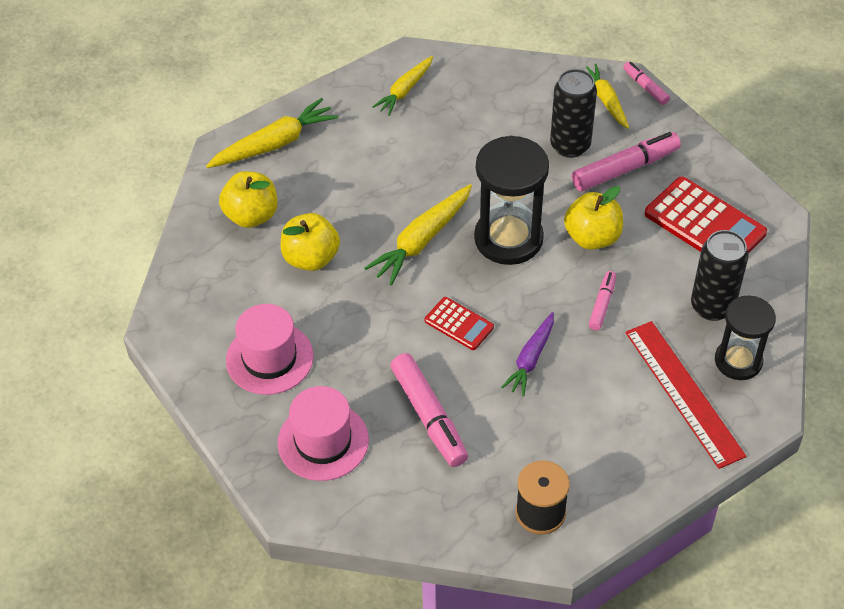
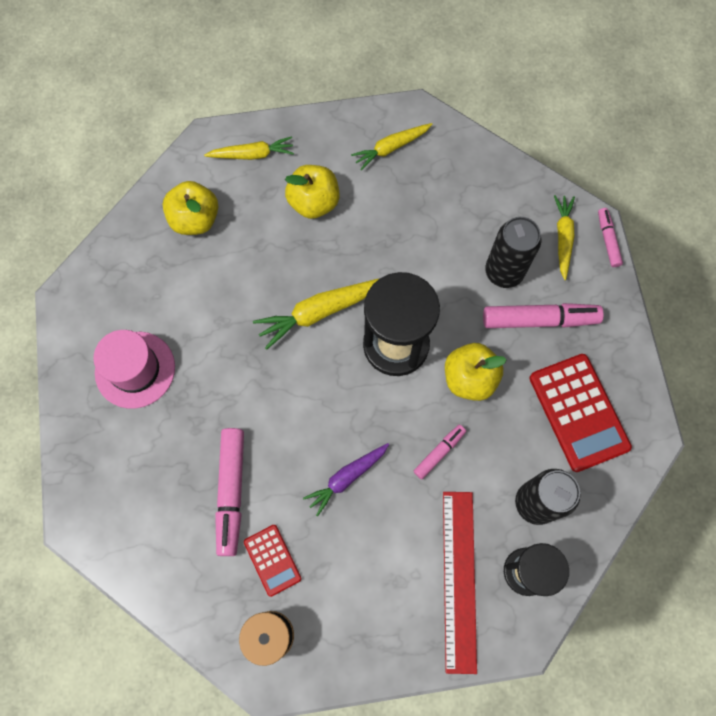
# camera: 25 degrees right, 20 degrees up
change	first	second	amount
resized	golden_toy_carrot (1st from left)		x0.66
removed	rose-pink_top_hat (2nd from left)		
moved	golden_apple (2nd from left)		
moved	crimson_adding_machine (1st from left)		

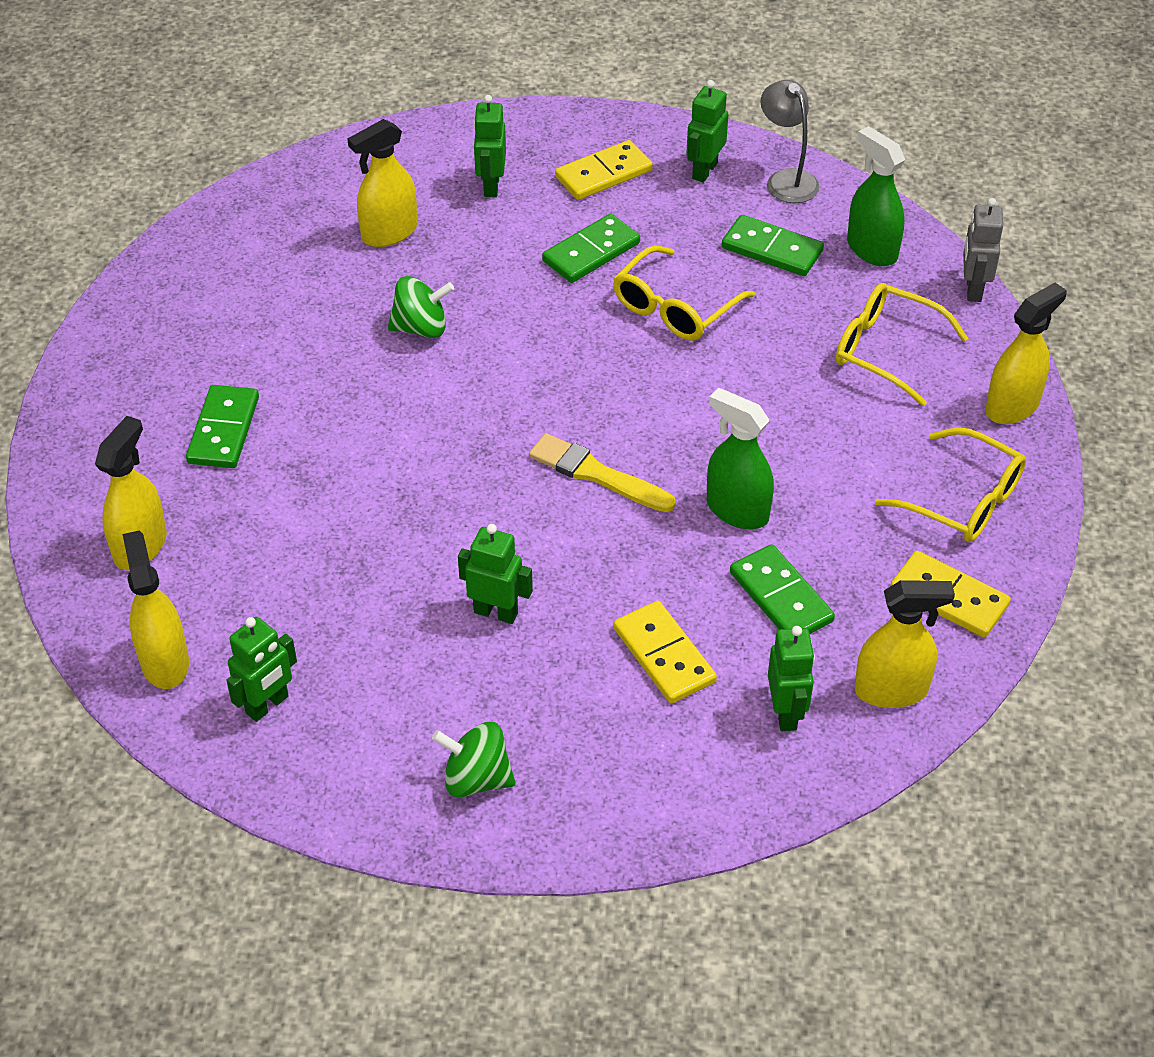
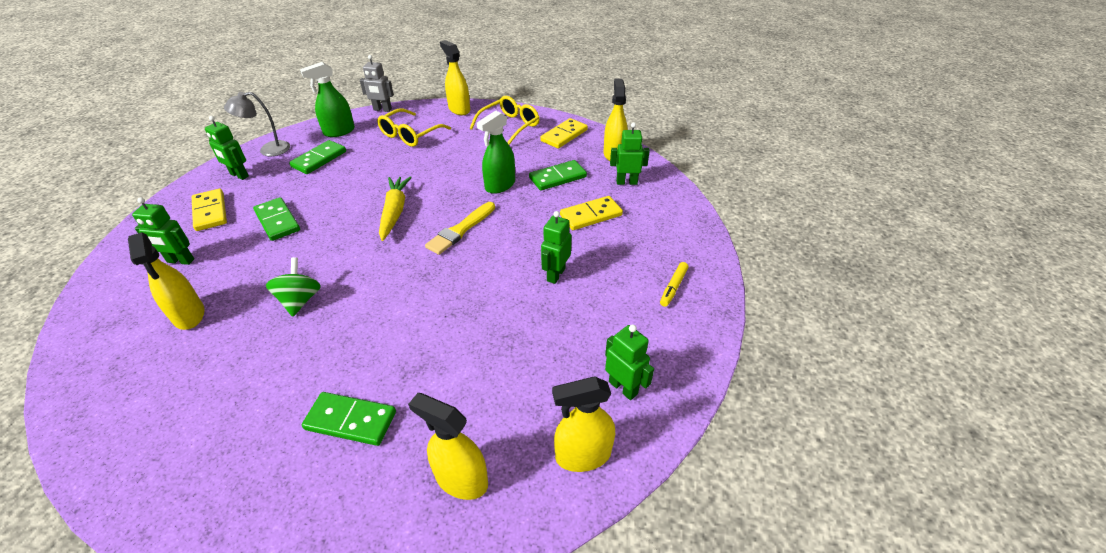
# camera: 85 degrees left, 5 degrees down
change	first	second	amount
replaced	leaf-green_whirligig (2nd from left)	golden_marker	
removed	golden_spectacles (1st from left)		
added		golden_toy_carrot	

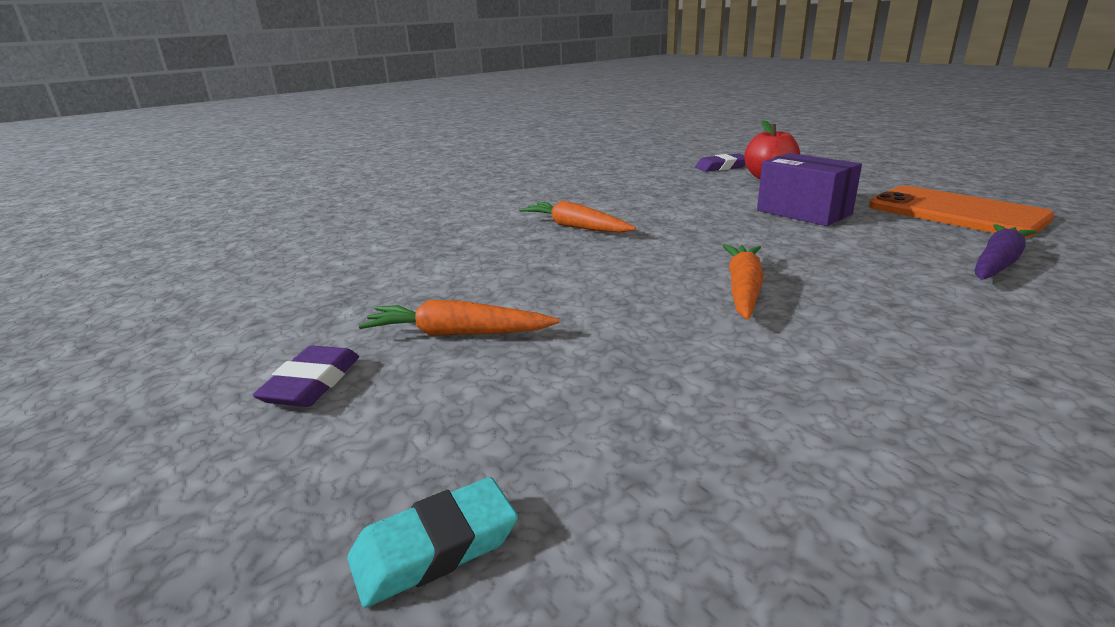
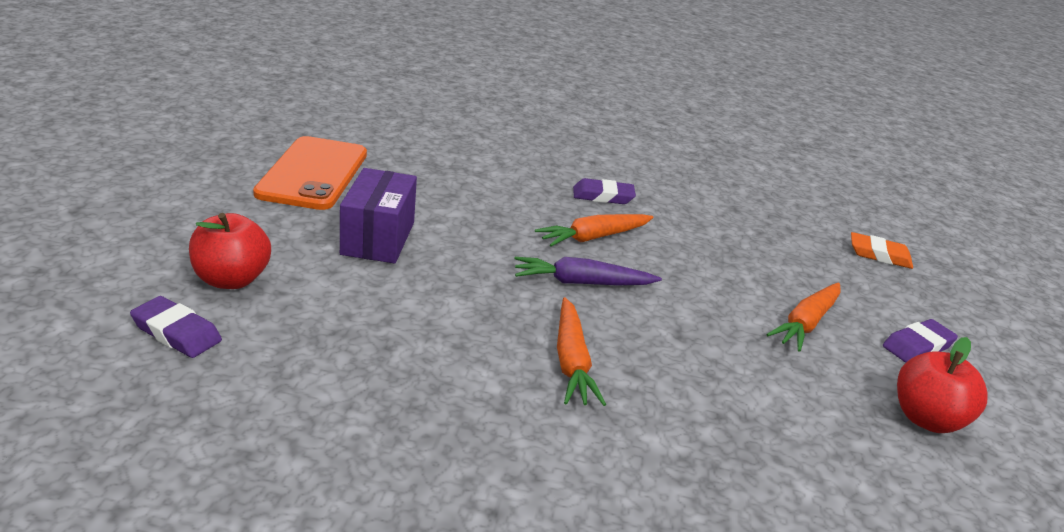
# camera: 140 degrees left, 5 degrees up
change	first	second	amount
recoloured	teal_gum_eraser	bright_orange_gum_eraser	
turned	bright_orange_toy_carrot (1st from left in the first image)	bright_orange_toy_carrot (3rd from left)	75 degrees clockwise
moved	royal_purple_toy_carrot		
added		royal_purple_gum_eraser (2nd from left)	
added		crimson_apple (2nd from left)	

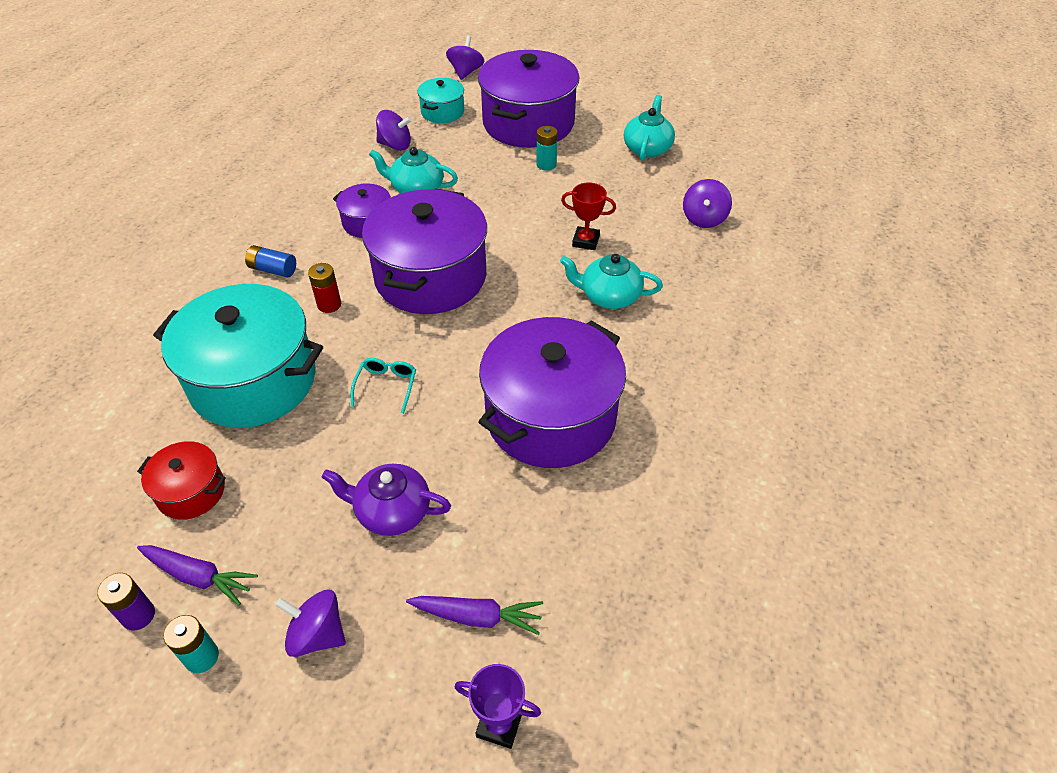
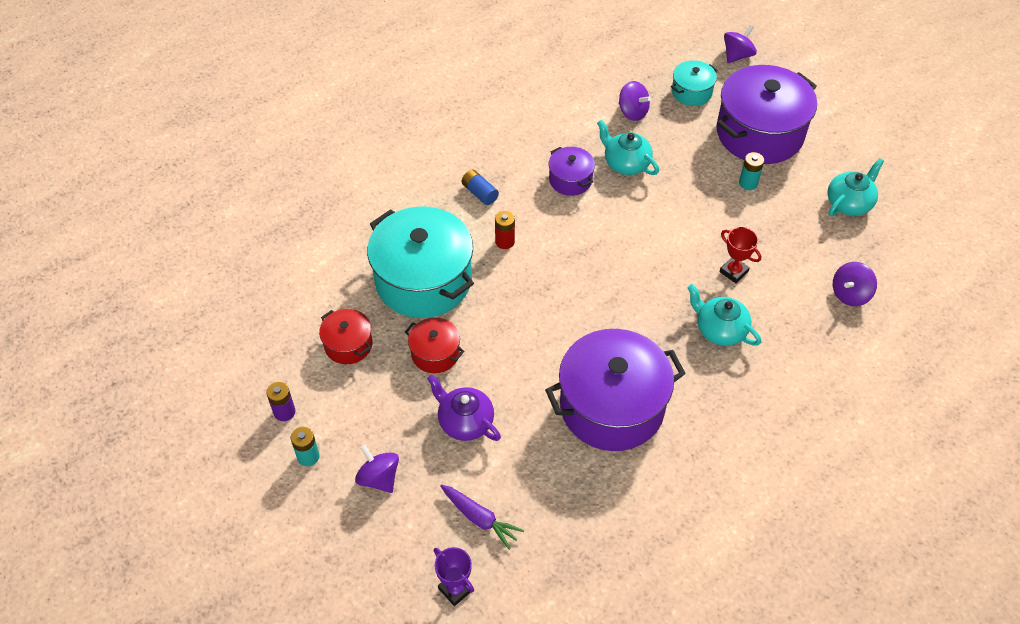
# camera: 30 degrees right, 5 degrees up
change	first	second	amount
removed	royal_purple_toy_carrot (1st from left)		
removed	teal_spectacles		
removed	royal_purple_pot (2nd from left)		
added		crimson_pot (2nd from left)	

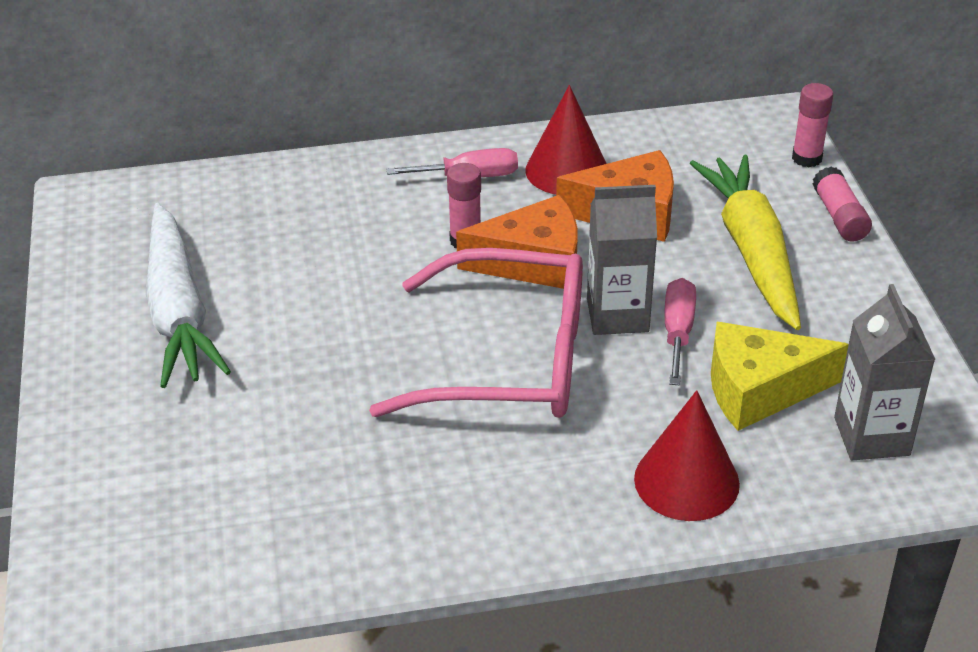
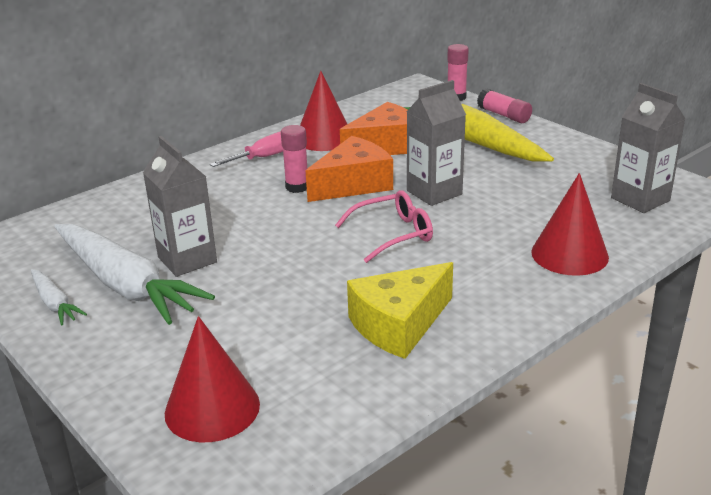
# camera: 30 degrees left, 10 degrees down
change	first	second	amount
resized	rose-pink_spectacles		x0.52
removed	rose-pink_hand_screwdriver (2nd from left)		
moved	golden_piece_of_cheese		
added		white_toy_carrot (1st from left)	
added		grey_juice_carton (1st from left)	
added		crimson_cone_shape (1st from left)	

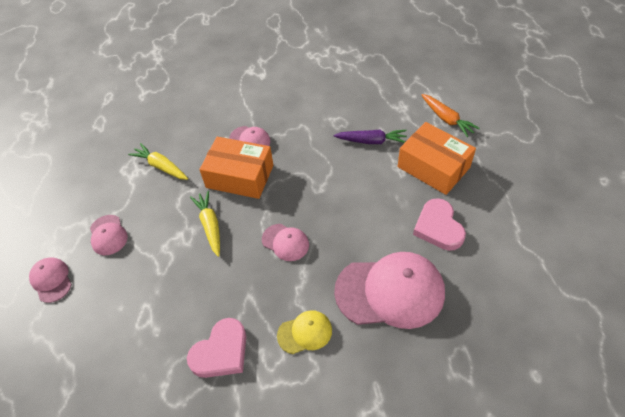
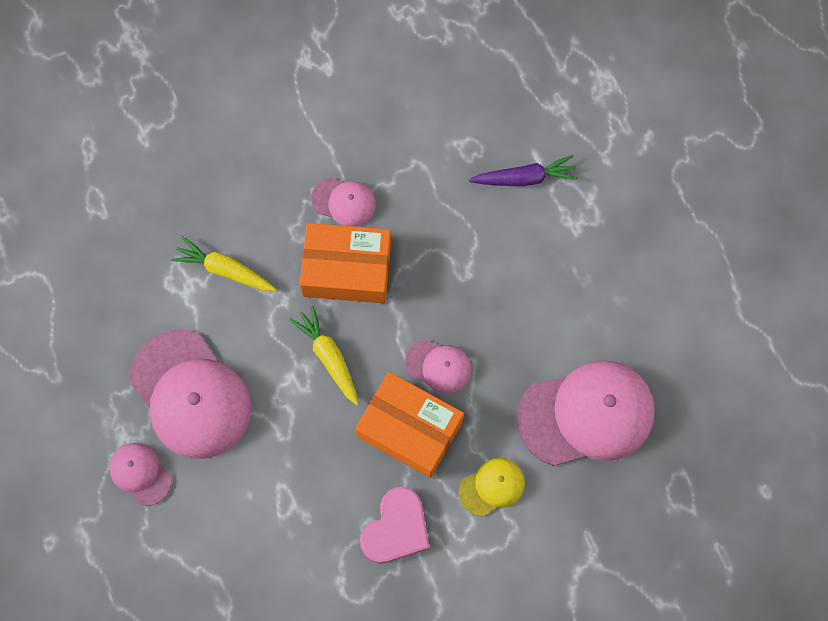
# camera: 15 degrees left, 20 degrees up
change	first	second	amount
resized	rose-pink_baseball_cap (2nd from left)		x2.04
moved	bright_orange_box (2nd from left)		
removed	rose-pink_love_heart (2nd from left)		
removed	bright_orange_toy_carrot		

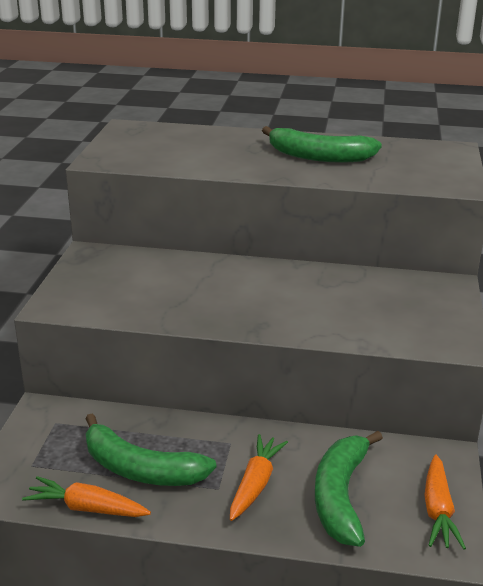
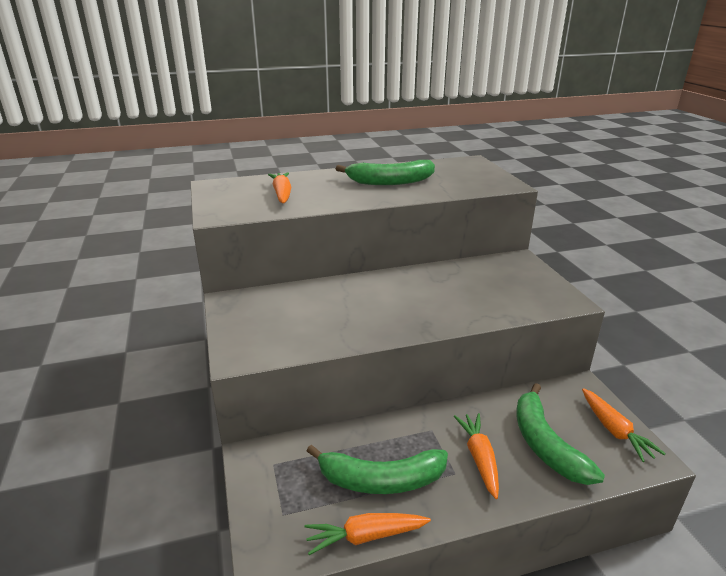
# camera: 25 degrees left, 0 degrees up
change	first	second	amount
added		bright_orange_toy_carrot (1st from left)	

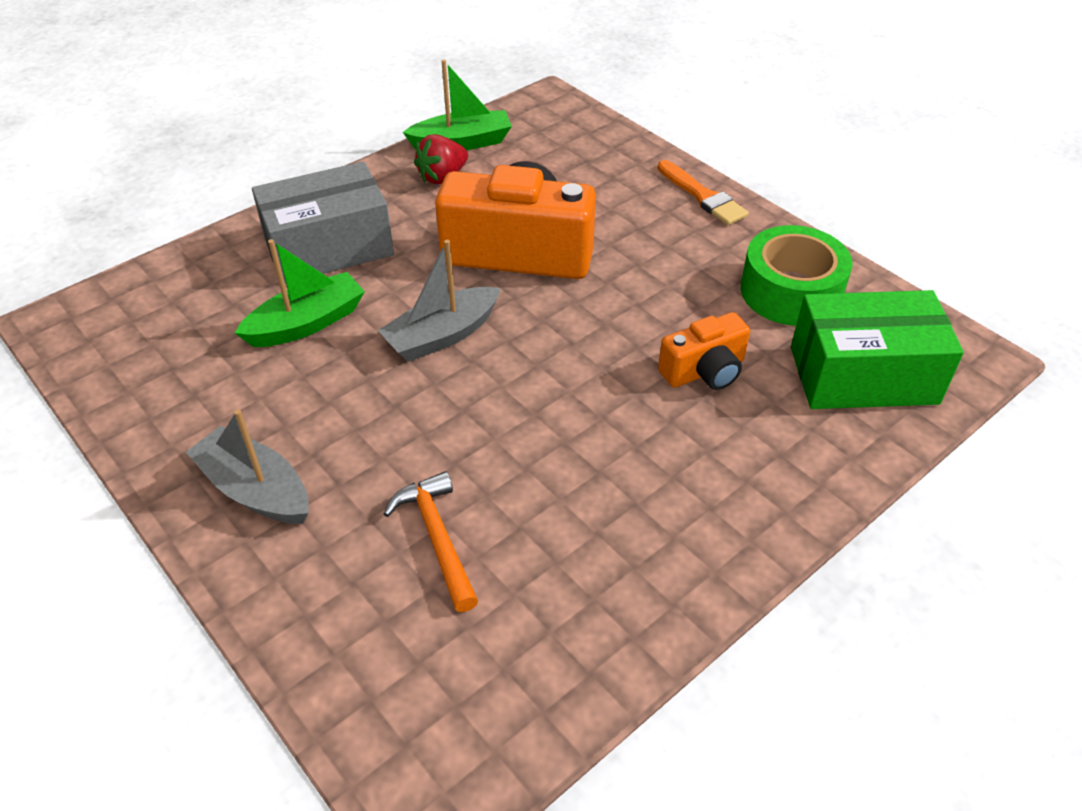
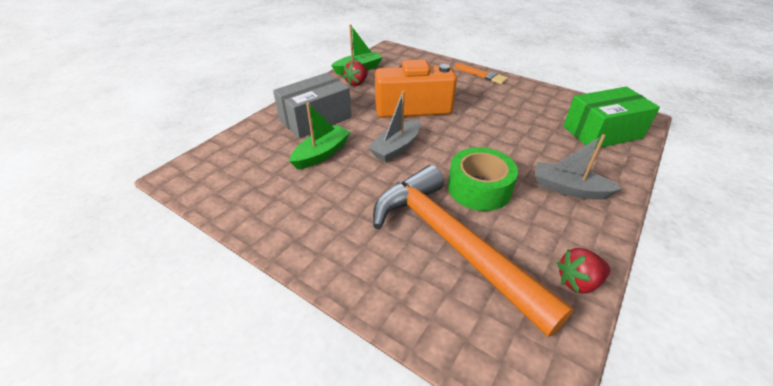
# camera: 15 degrees left, 5 degrees down
change	first	second	amount
moved	grey_sailboat (1st from left in the first image)	grey_sailboat (2nd from left)	
resized	bright_orange_carpenter's_hammer		x2.33
removed	bright_orange_camera (2nd from left)		
moved	leaf-green_sticky_tape		
added		crimson_toy_strawberry (2nd from left)	

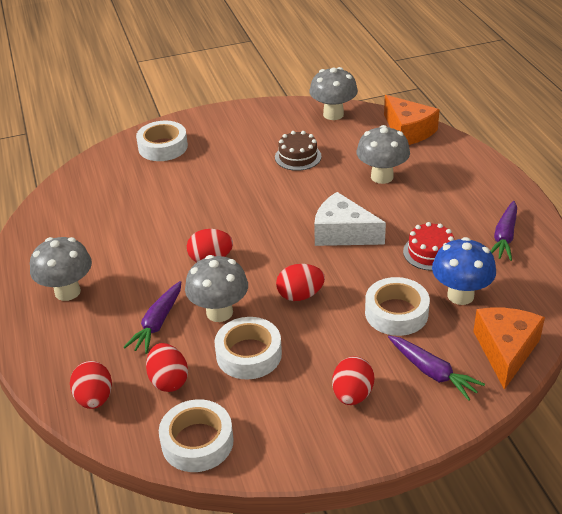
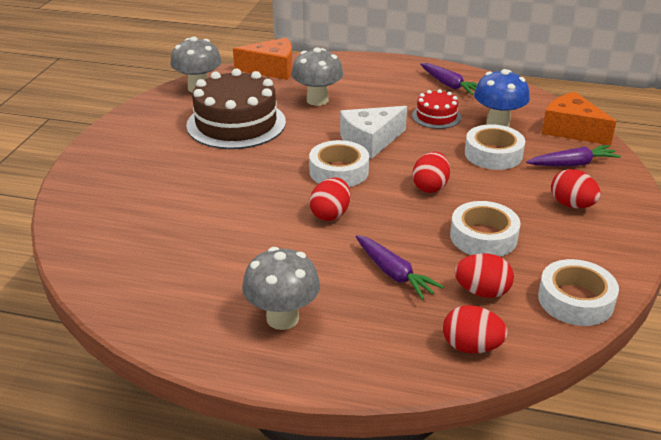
# camera: 60 degrees left, 5 degrees down
change	first	second	amount
moved	white_sticky_tape (1st from left)		
removed	grey_mushroom (2nd from left)		
resized	brown_gateau		x1.99

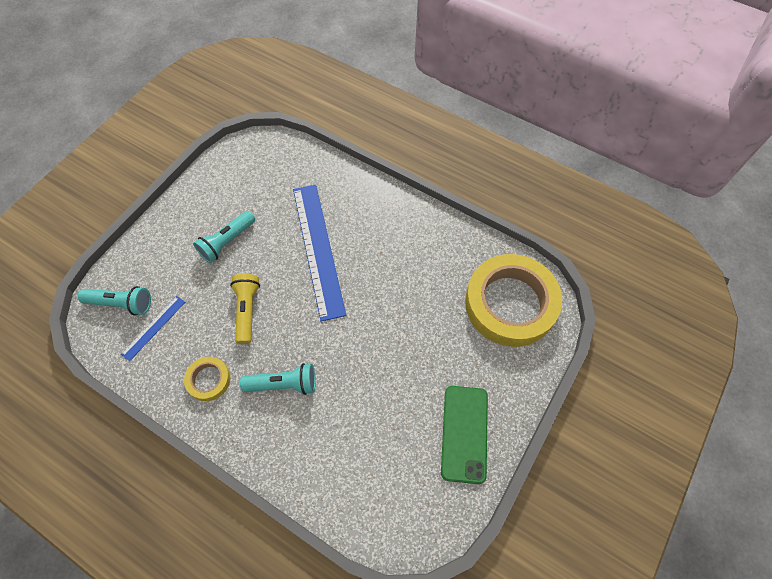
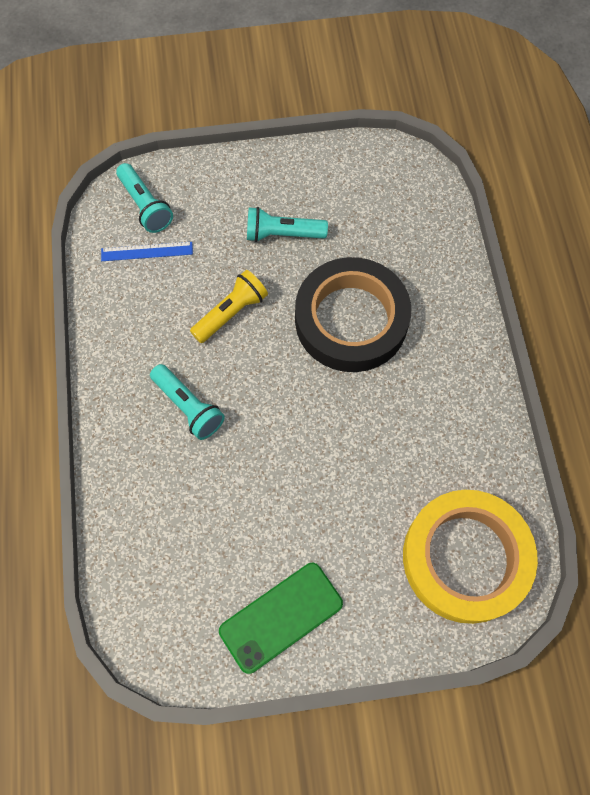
# camera: 50 degrees right, 5 degrees up
change	first	second	amount
removed	golden_sticky_tape (1st from left)		
replaced	cobalt_measuring_stick (2nd from left)	black_sticky_tape	

